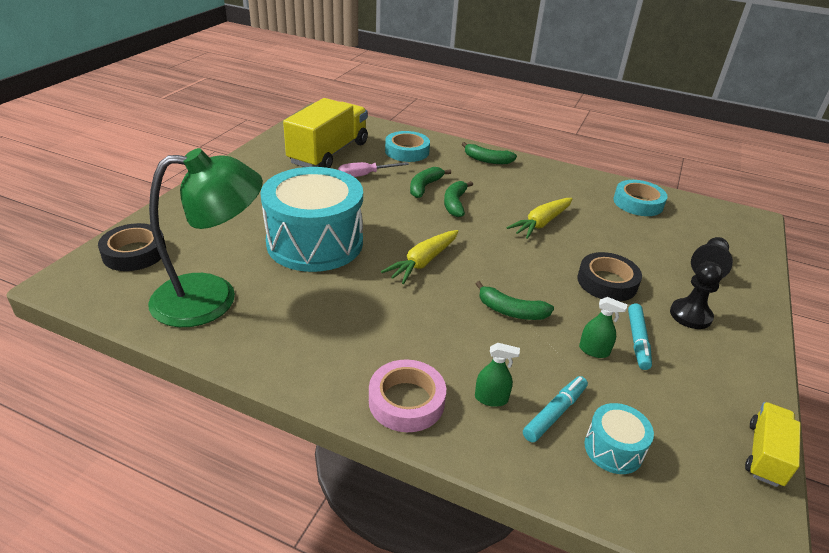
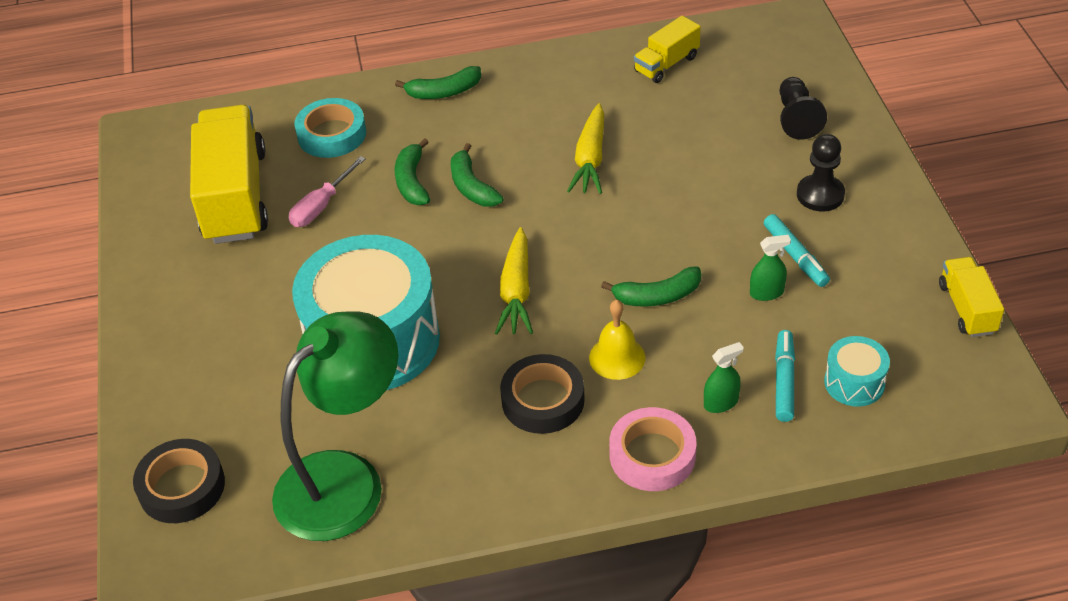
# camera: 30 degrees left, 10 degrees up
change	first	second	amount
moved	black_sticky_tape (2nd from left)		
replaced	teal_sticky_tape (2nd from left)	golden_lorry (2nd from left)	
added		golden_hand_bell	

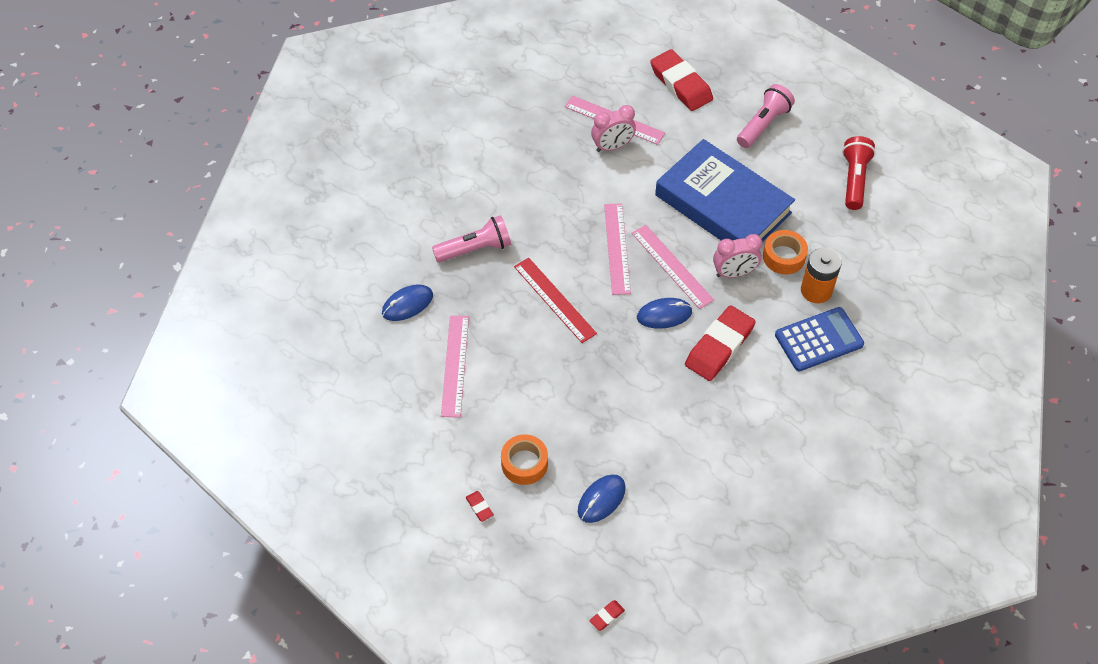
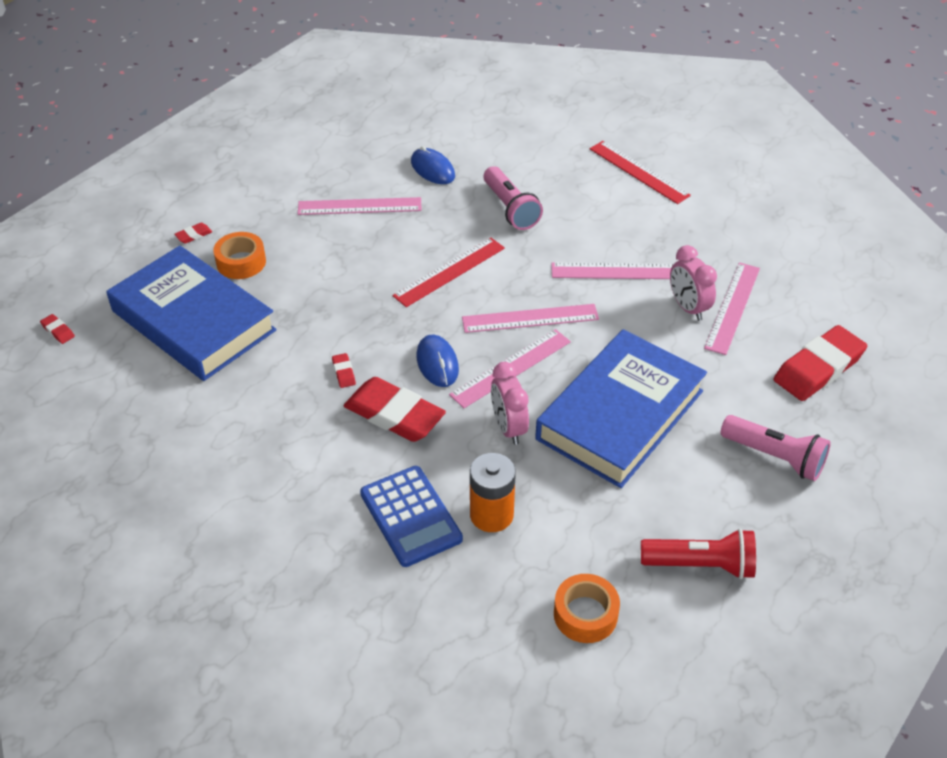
# camera: 85 degrees right, 10 degrees down
change	first	second	amount
replaced	cobalt_PC_mouse (2nd from left)	cobalt_hardback (1st from left)	
moved	bright_orange_sticky_tape (2nd from left)		
added		crimson_gum_eraser (3rd from left)	
added		rose-pink_measuring_stick (4th from left)	
added		crimson_measuring_stick (2nd from left)	

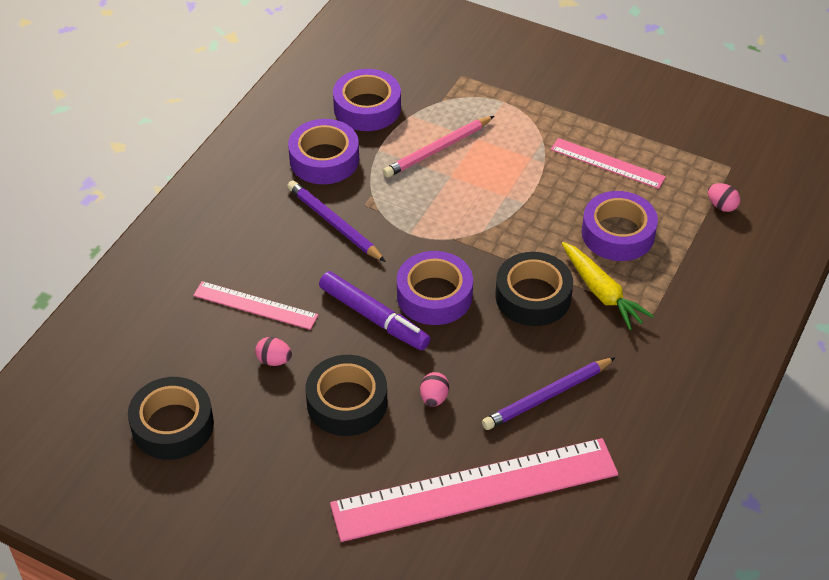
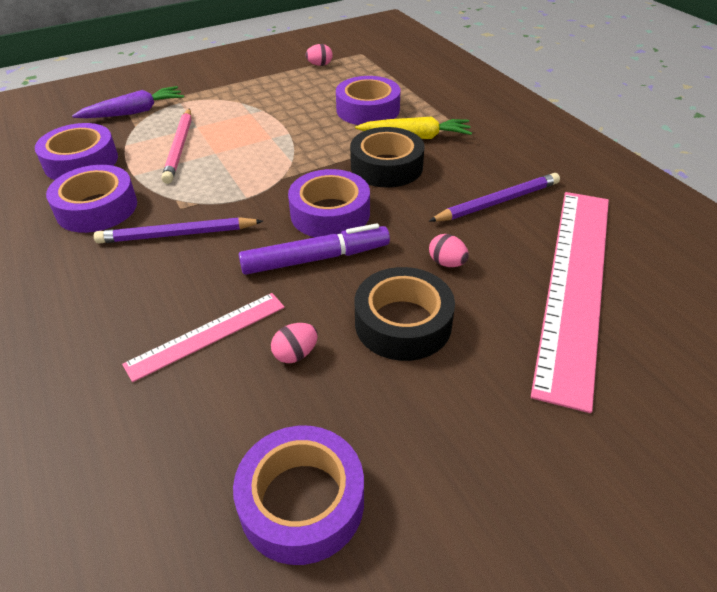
# camera: 55 degrees left, 5 degrees down
change	first	second	amount
recoloured	black_sticky_tape (1st from left)	royal_purple_sticky_tape (3rd from left)	
turned	royal_purple_pencil (2nd from left)		120 degrees counterclockwise
removed	rose-pink_measuring_stick (3rd from left)		
moved	rose-pink_egg_shape (3rd from left in the first image)	rose-pink_egg_shape (2nd from left)	
added		royal_purple_toy_carrot	

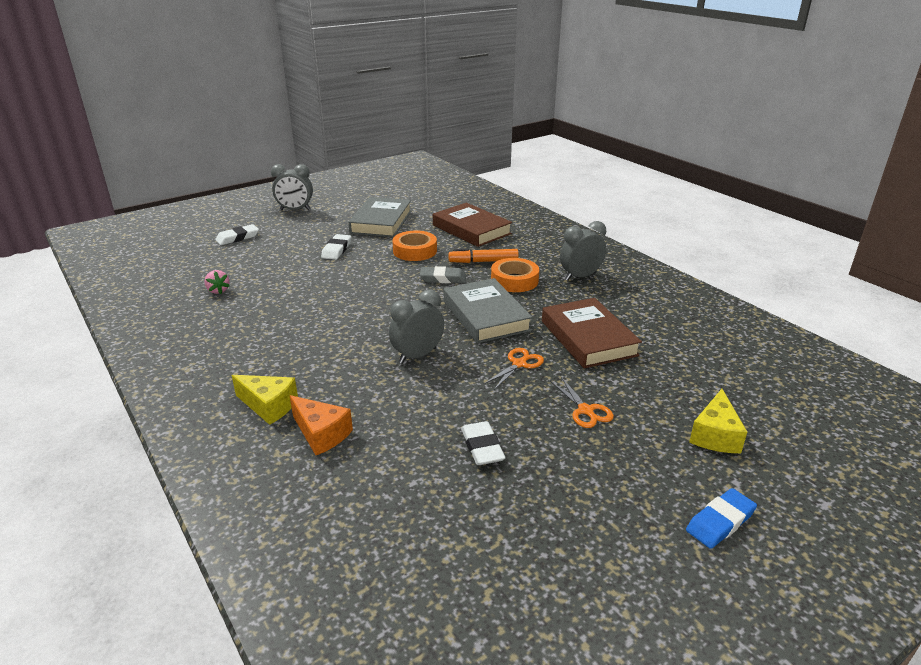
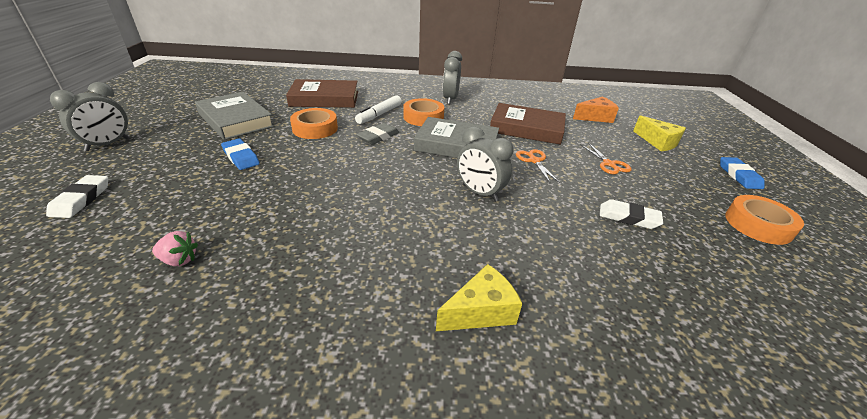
# camera: 55 degrees left, 5 degrees up
change	first	second	amount
moved	bright_orange_piece_of_cheese		
recoloured	white_gum_eraser (2nd from left)	cobalt_gum_eraser (1st from left)	
turned	grey_clock (2nd from left in the first image)	grey_clock (3rd from left)	45 degrees counterclockwise
recoloured	bright_orange_marker	white_marker	
turned	bright_orange_scissors (2nd from left)		60 degrees clockwise
added		bright_orange_sticky_tape (3rd from left)	

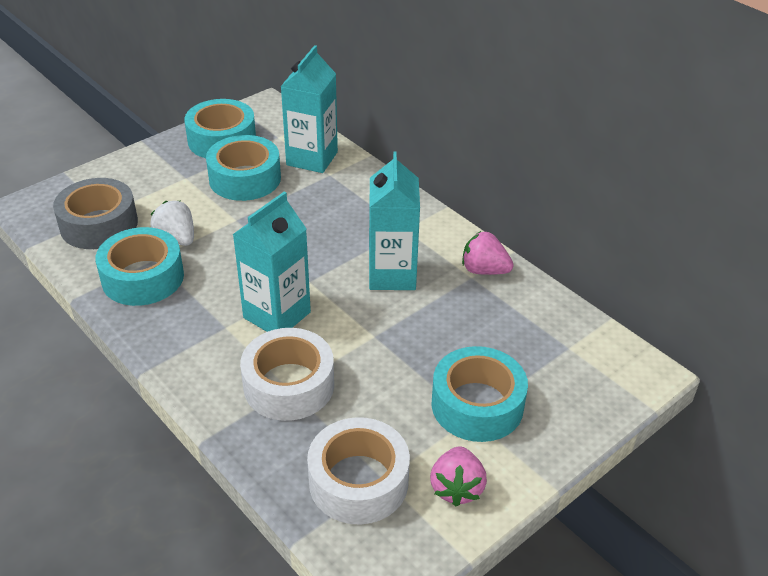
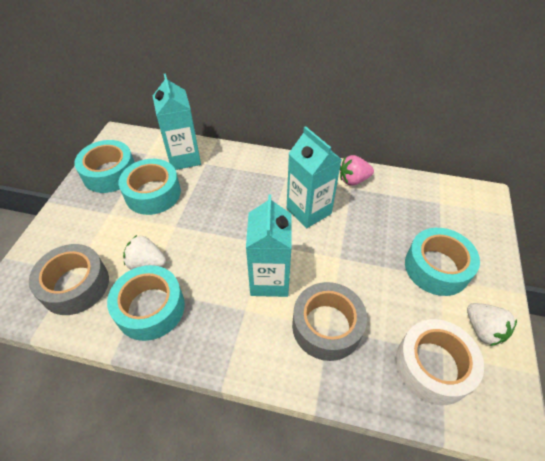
# camera: 35 degrees left, 10 degrees up
change	first	second	amount
recoloured	white_sticky_tape (1st from left)	grey_sticky_tape (2nd from left)	
recoloured	rose-pink_toy_strawberry (1st from left)	white_toy_strawberry (2nd from left)	

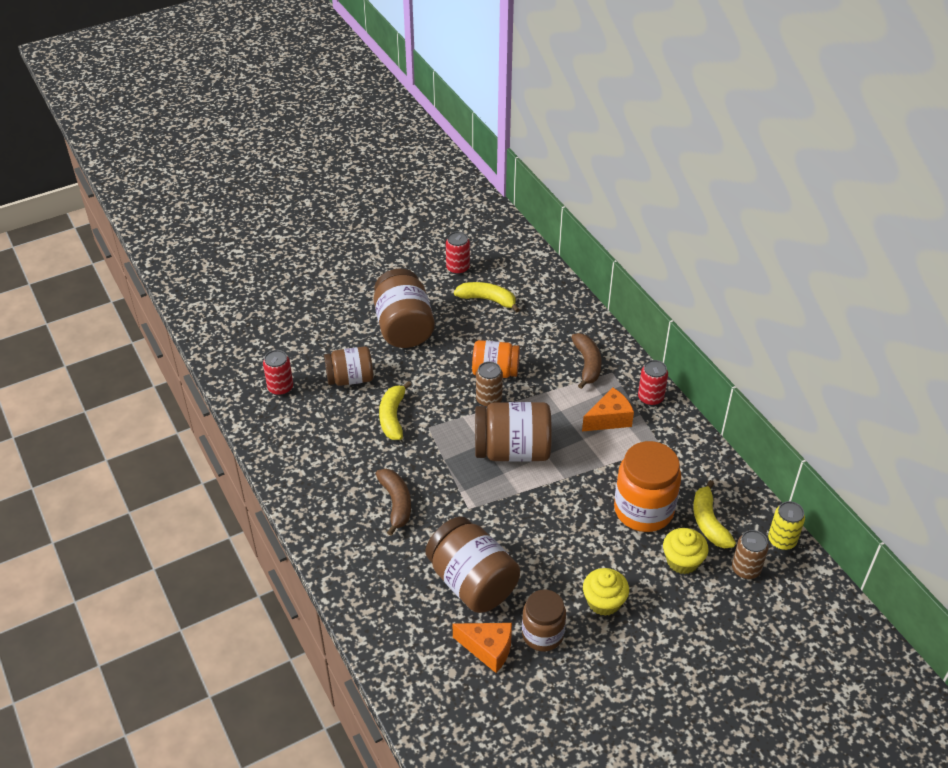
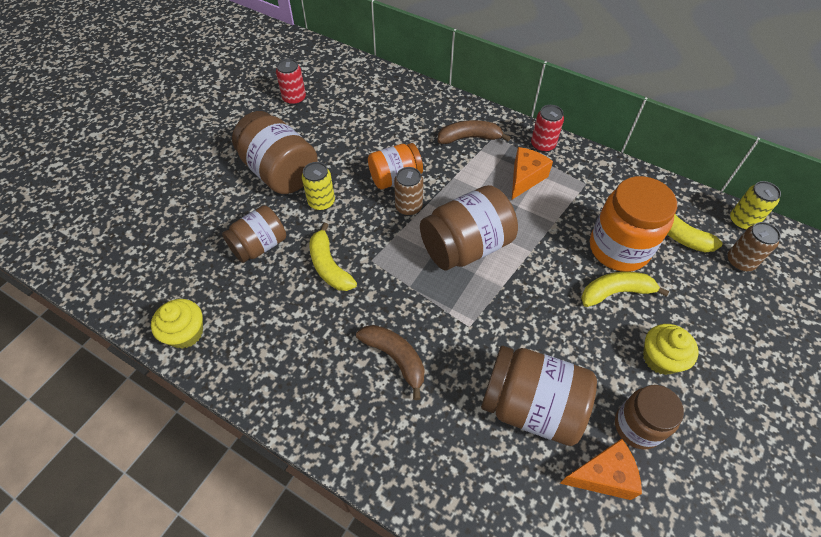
# camera: 30 degrees left, 10 degrees up
change	first	second	amount
removed	crimson_soda_can (1st from left)		
moved	golden_toy_banana (2nd from left)		
turned	brown_toy_banana (2nd from left)		60 degrees counterclockwise
moved	golden_cupcake (2nd from left in the first image)	golden_cupcake (1st from left)	
added		golden_soda_can (1st from left)	

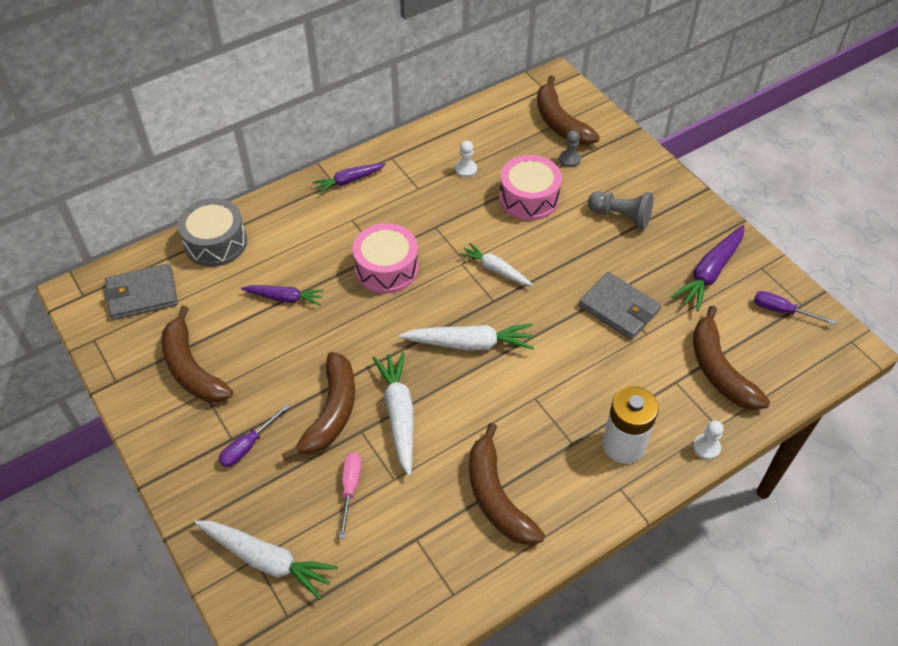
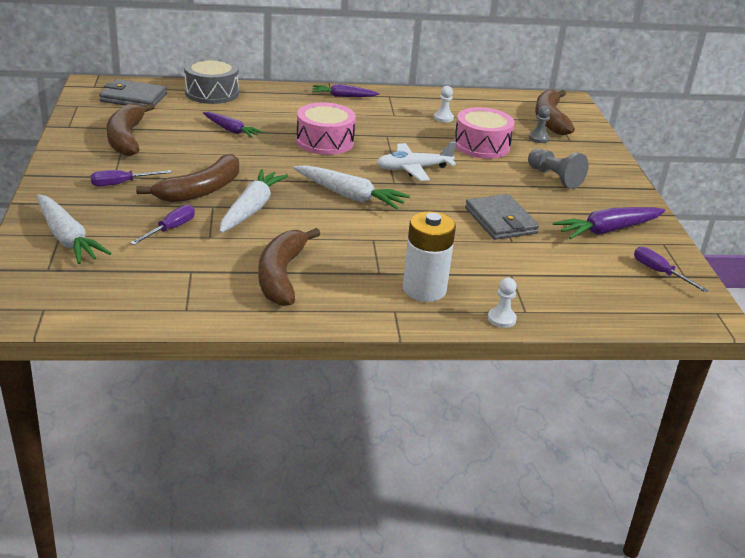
# camera: 25 degrees right, 20 degrees down
change	first	second	amount
recoloured	rose-pink_hand_screwdriver	royal_purple_hand_screwdriver (2nd from left)	
replaced	white_toy_carrot (4th from left)	white_plane	
removed	brown_toy_banana (5th from left)		

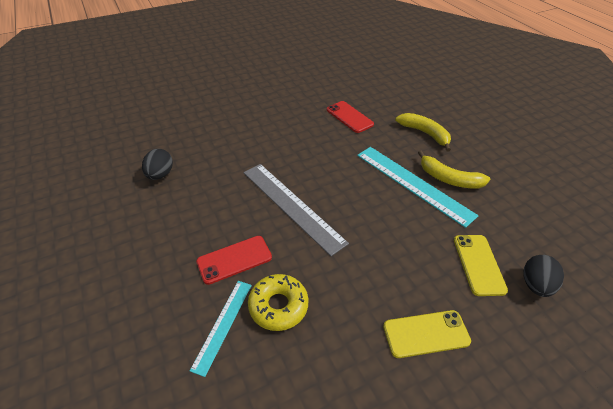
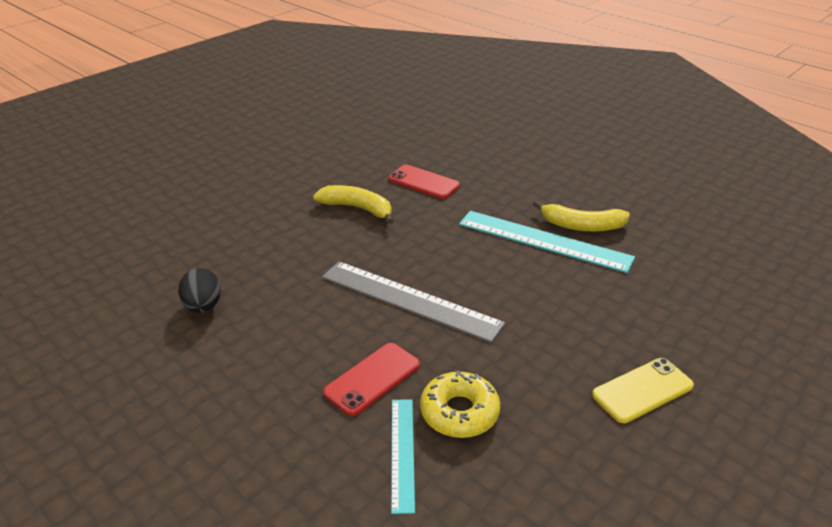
# camera: 20 degrees left, 10 degrees down
change	first	second	amount
moved	golden_toy_banana (1st from left)		
removed	golden_smartphone (2nd from left)		
removed	black_egg_shape (2nd from left)		

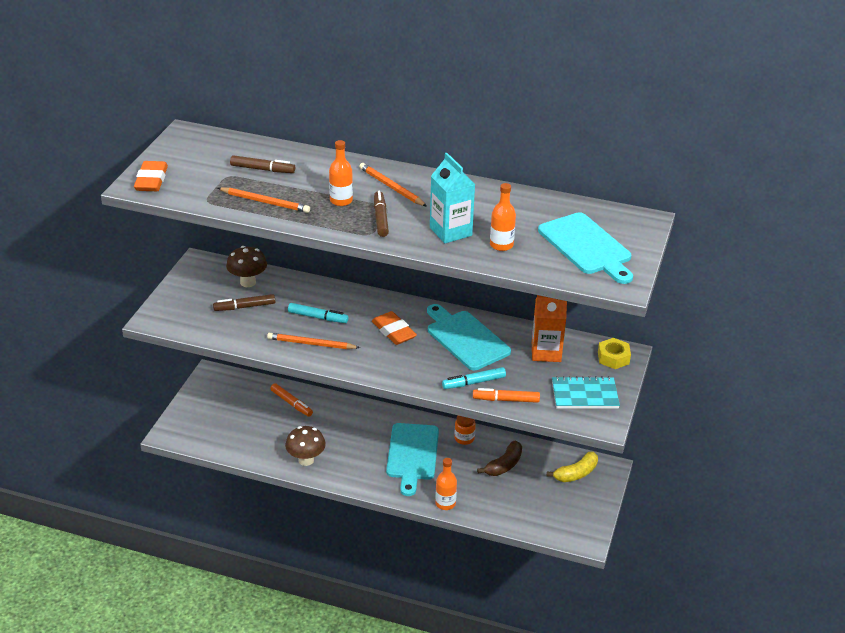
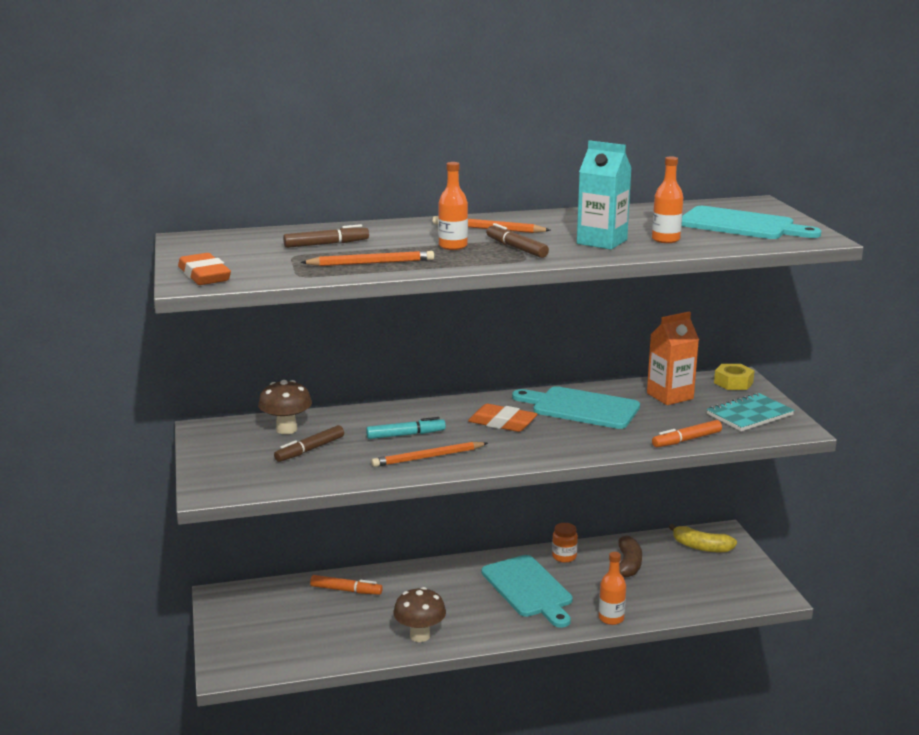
# camera: 30 degrees left, 15 degrees down
change	first	second	amount
removed	teal_marker (2nd from left)		
turned	golden_toy_banana		90 degrees clockwise

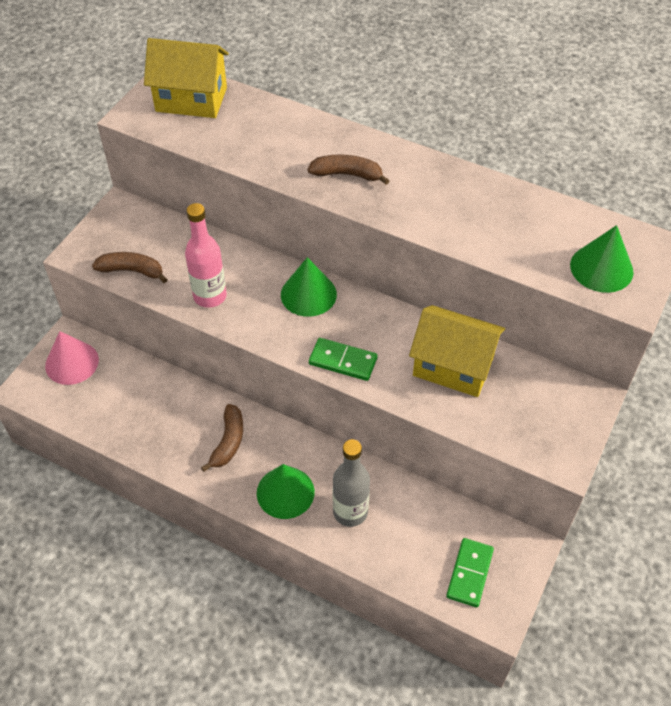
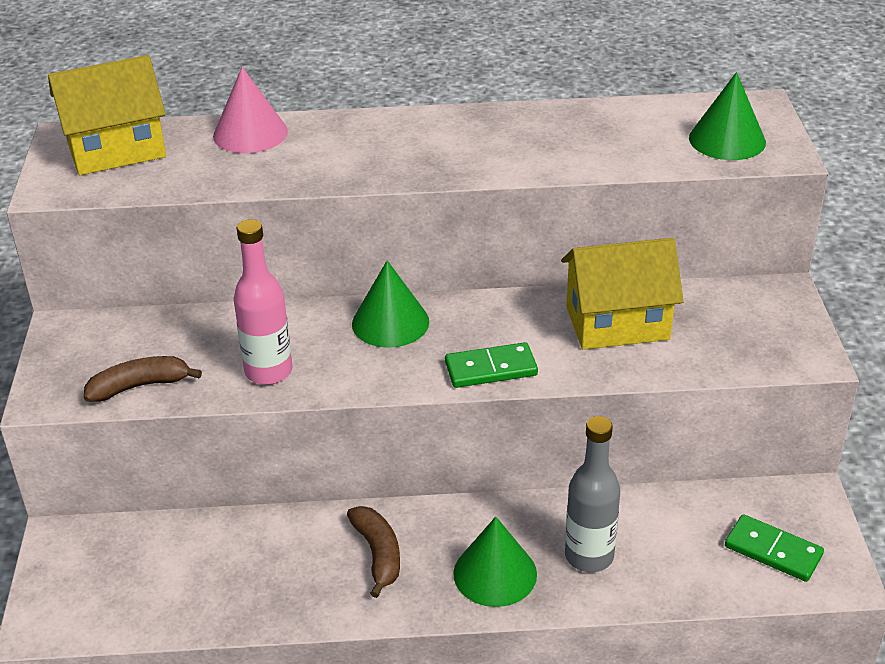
# camera: 30 degrees left, 15 degrees down
change	first	second	amount
moved	rose-pink_cone_shape		
removed	brown_toy_banana (3rd from left)		
turned	leaf-green_domino (2nd from left)		45 degrees counterclockwise

